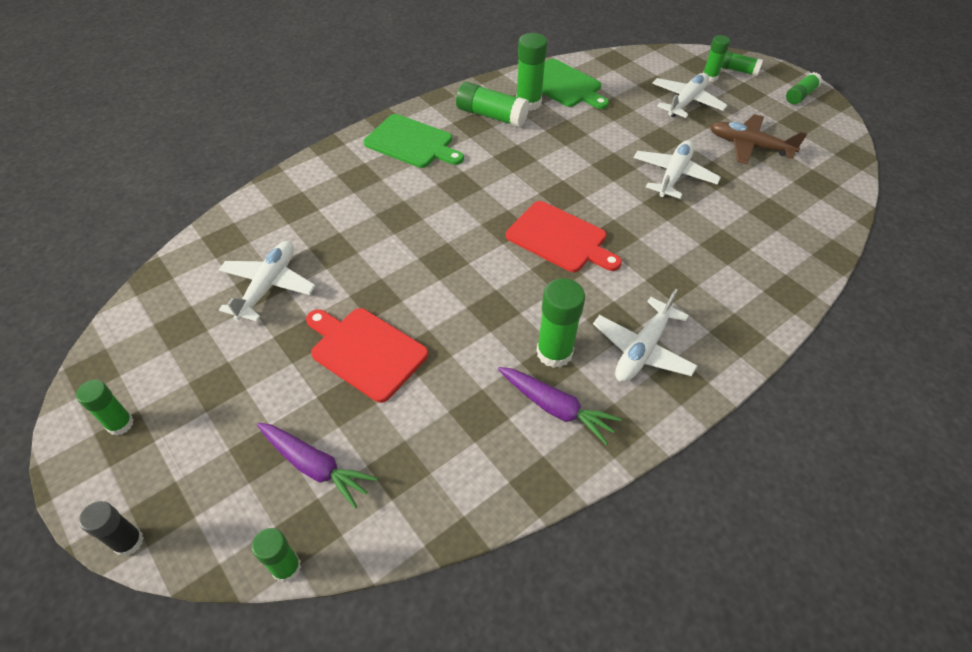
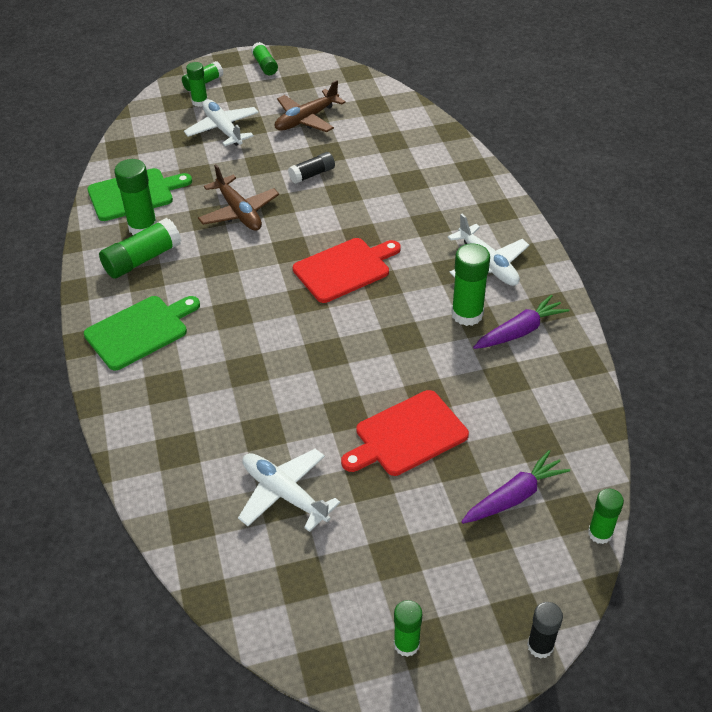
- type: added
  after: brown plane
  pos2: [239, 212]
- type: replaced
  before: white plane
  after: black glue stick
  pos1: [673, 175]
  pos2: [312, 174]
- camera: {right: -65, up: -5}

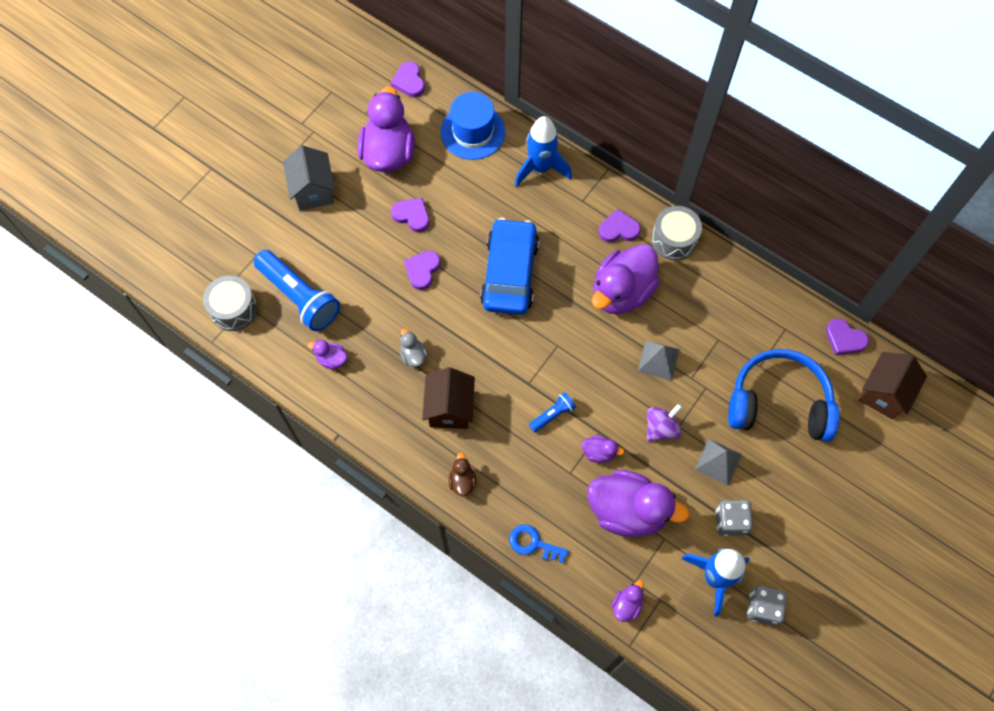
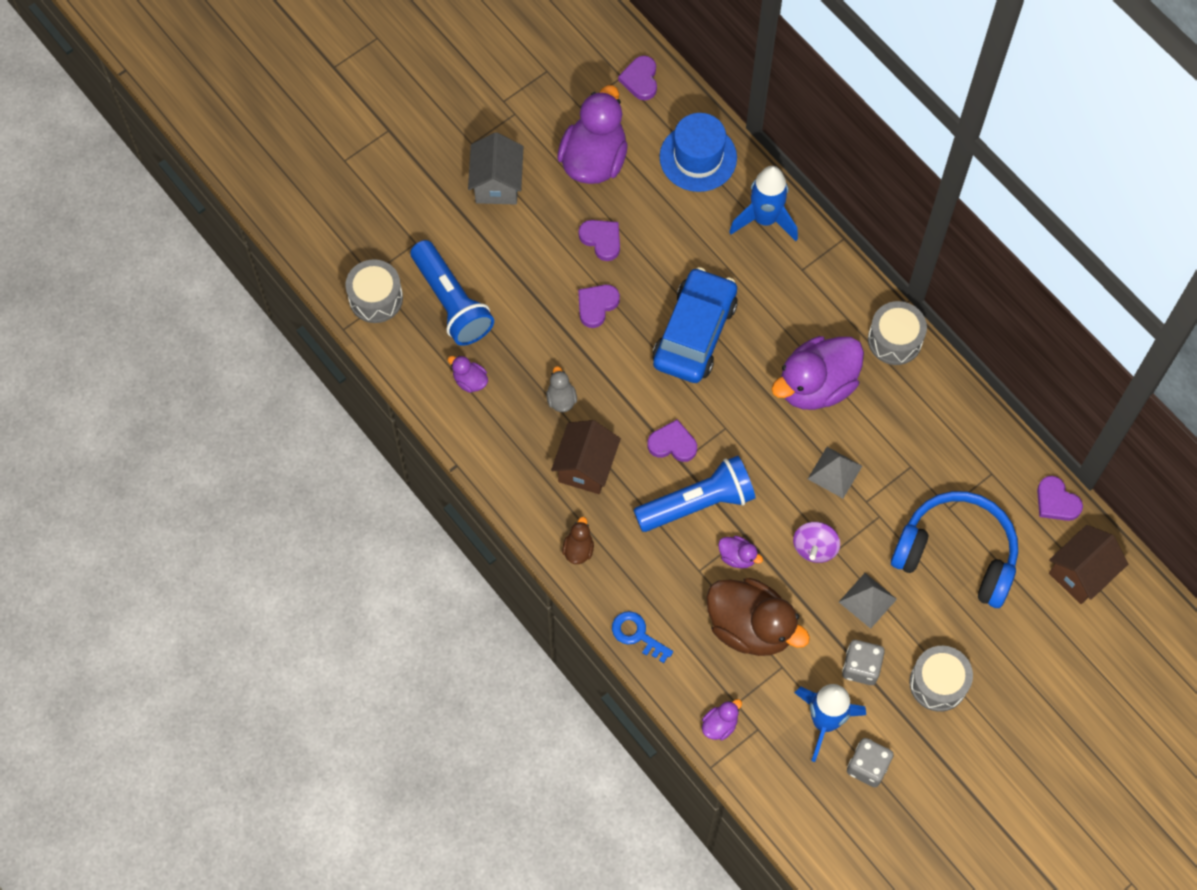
- type: resized
  before: blue flashlight
  pos1: [552, 415]
  pos2: [698, 503]
  scale: 2.12
- type: moved
  before: purple heart
  pos1: [618, 229]
  pos2: [672, 444]
- type: recoloured
  before: purple duck
  after: brown duck
  pos1: [628, 511]
  pos2: [750, 627]
- type: turned
  before: purple spinning top
  pos1: [661, 428]
  pos2: [815, 548]
  turn: 135
- type: added
  after: grey drum
  pos2: [938, 683]
- camera: {right: 15, up: 0}

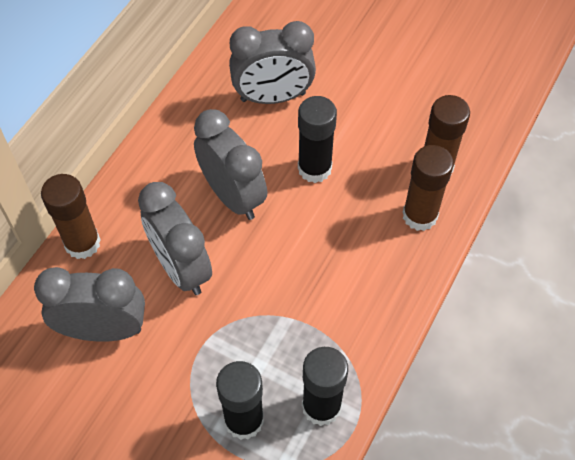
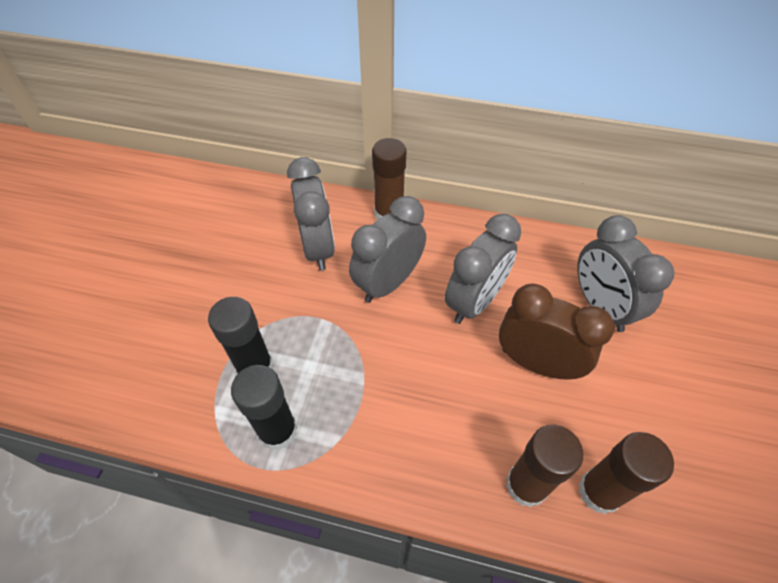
- type: replaced
  before: black glue stick
  after: brown clock
  pos1: [314, 168]
  pos2: [536, 363]
- camera: {right: 75, up: -5}

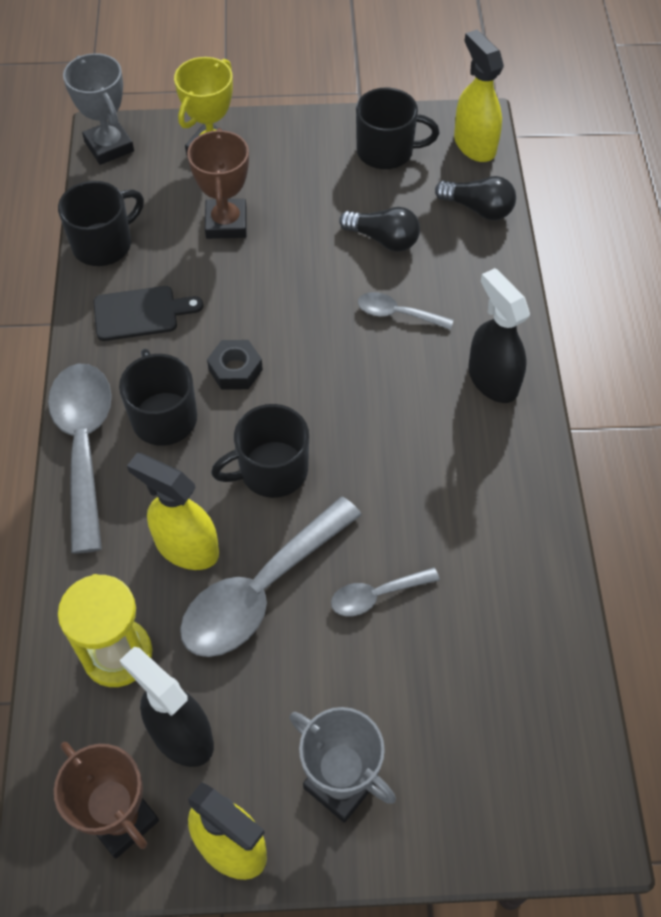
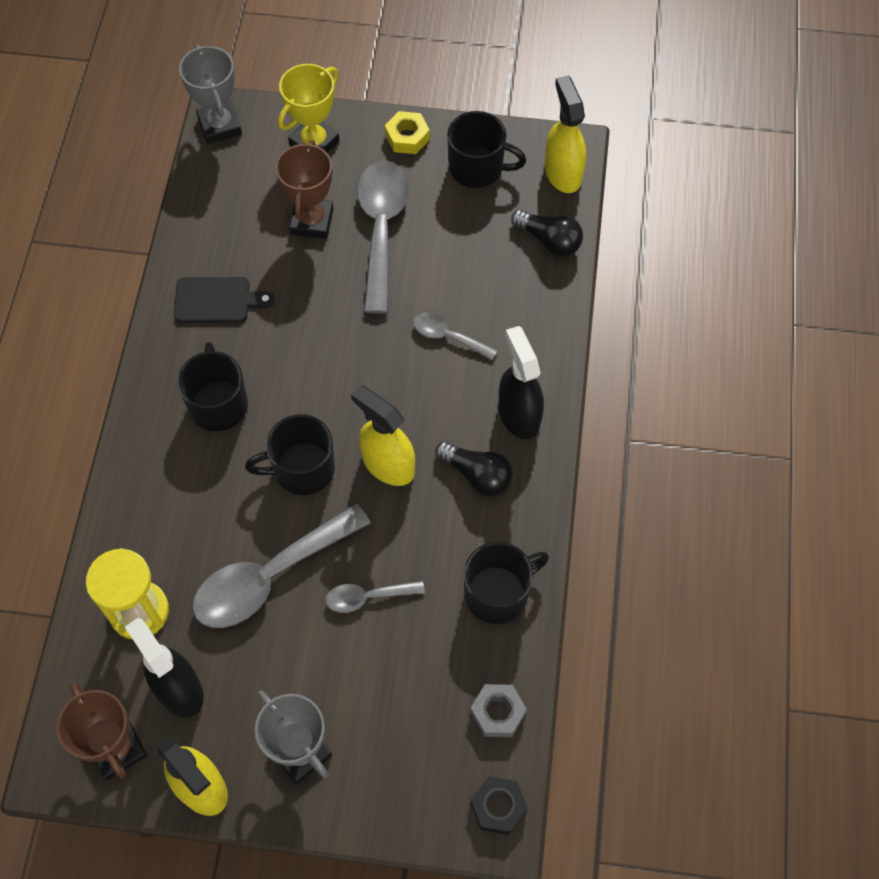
- type: moved
  before: yellow spray bottle
  pos1: [186, 547]
  pos2: [387, 464]
- type: moved
  before: grey spoon
  pos1: [84, 446]
  pos2: [381, 229]
- type: added
  after: yellow nut
  pos2: [407, 137]
- type: moved
  before: black light bulb
  pos1: [383, 239]
  pos2: [477, 475]
- type: moved
  before: black mug
  pos1: [104, 244]
  pos2: [498, 593]
- type: added
  after: grey nut
  pos2: [497, 713]
- type: moved
  before: black nut
  pos1: [235, 370]
  pos2: [498, 807]
- camera: {right: 10, up: 5}

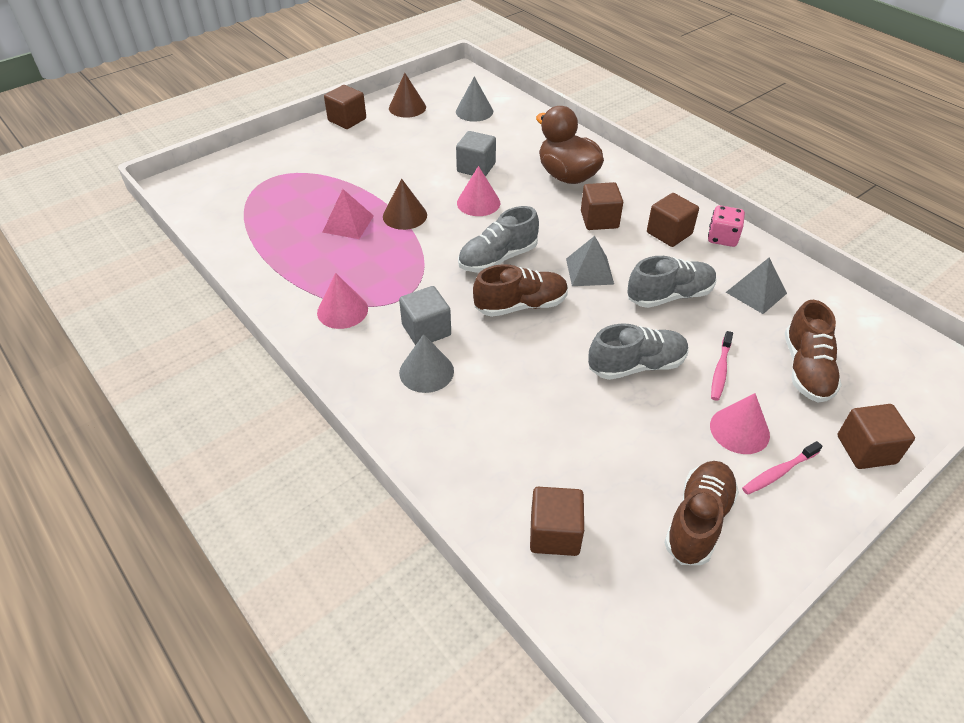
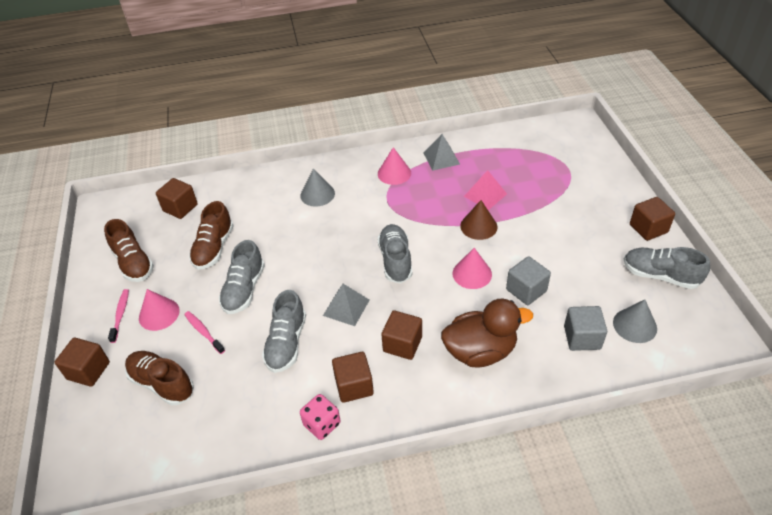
- type: moved
  before: brown shoe
  pos1: [521, 305]
  pos2: [214, 248]
- type: moved
  before: grey pyramid
  pos1: [756, 293]
  pos2: [441, 158]
- type: moved
  before: grey cube
  pos1: [426, 330]
  pos2: [582, 337]
- type: replaced
  before: brown cone
  after: grey shoe
  pos1: [407, 107]
  pos2: [660, 275]
- camera: {right: 120, up: 0}

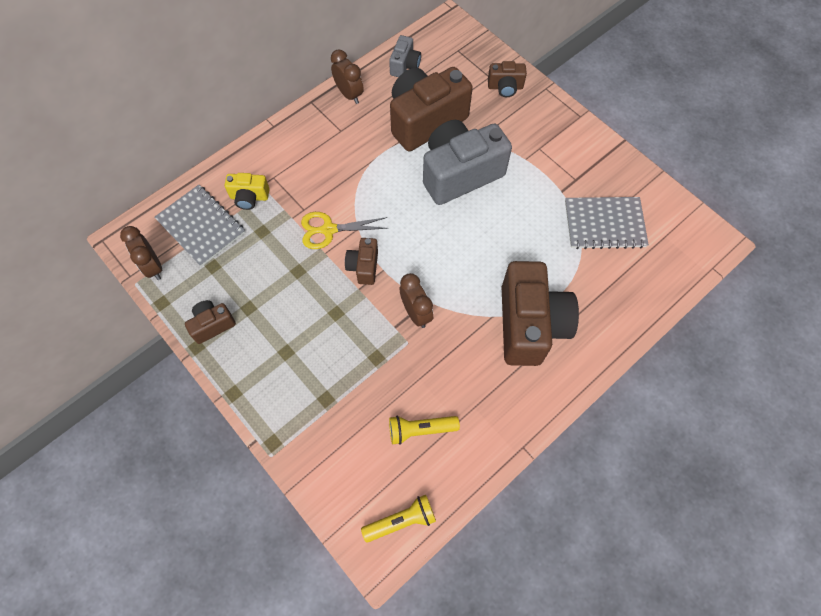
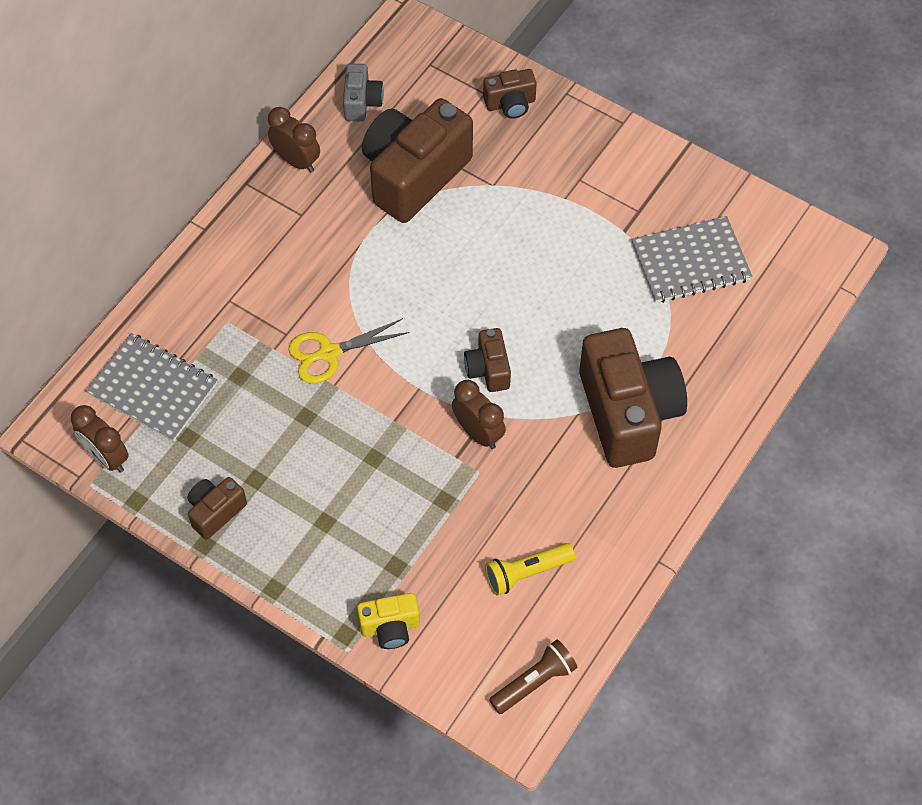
- type: moved
  before: yellow camera
  pos1: [249, 197]
  pos2: [390, 627]
- type: moved
  before: brown camera
  pos1: [363, 267]
  pos2: [488, 369]
- type: recoloured
  before: yellow flashlight
  after: brown flashlight
  pos1: [401, 521]
  pos2: [534, 682]
- type: removed
  before: grey camera
  pos1: [460, 173]
- camera: {right: -15, up: -5}

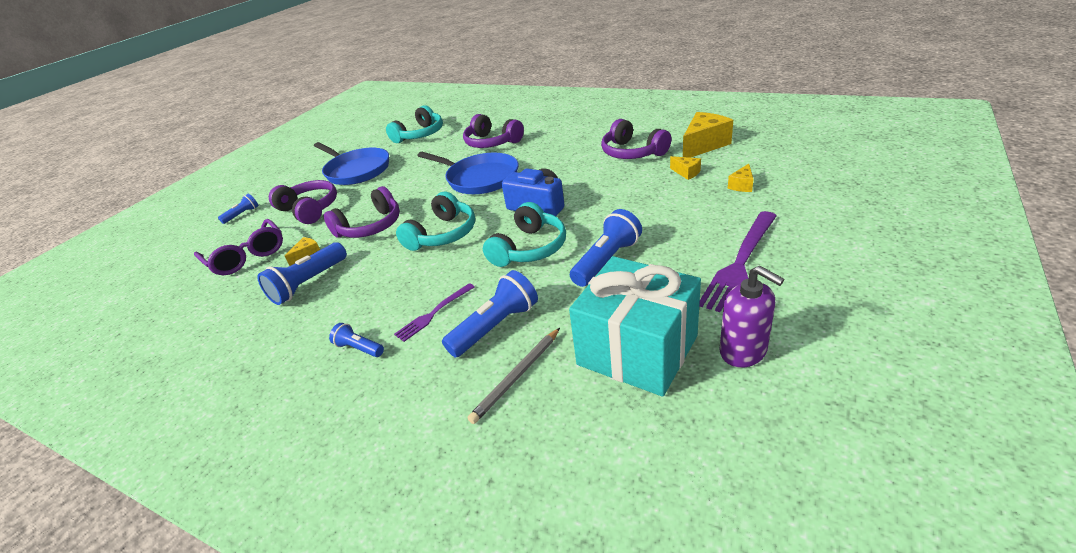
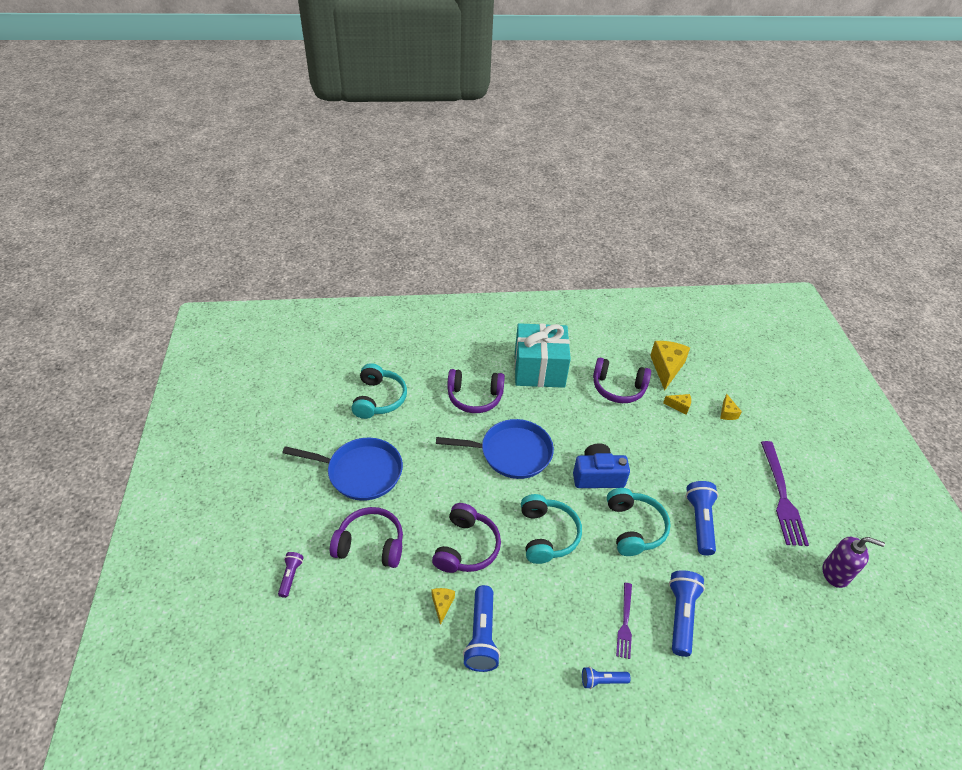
- type: recoloured
  before: blue flashlight
  after: purple flashlight
  pos1: [242, 214]
  pos2: [291, 576]
- type: moved
  before: turquoise gift
  pos1: [637, 350]
  pos2: [539, 369]
- type: removed
  before: purple glasses
  pos1: [247, 256]
- type: removed
  before: grey pencil
  pos1: [517, 376]
- camera: {right: -40, up: 10}

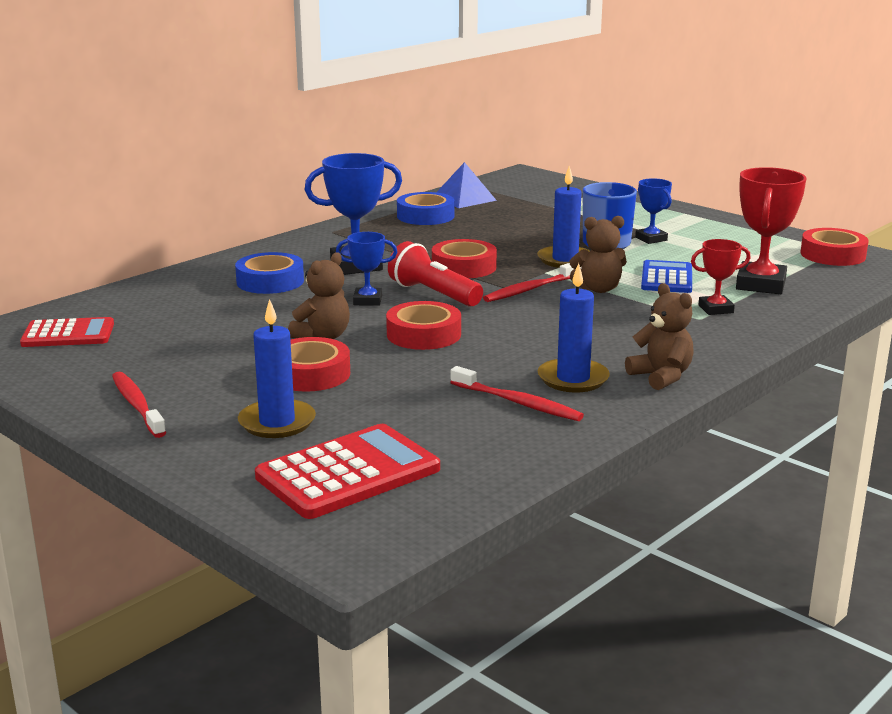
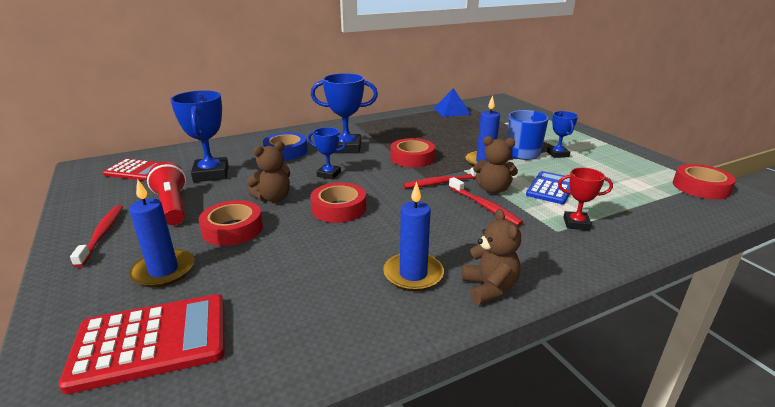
- type: moved
  before: red flashlight
  pos1: [433, 294]
  pos2: [172, 206]
- type: added
  after: blue trophy
  pos2: [211, 174]
- type: moved
  before: red toothbrush
  pos1: [518, 403]
  pos2: [484, 206]
- type: removed
  before: blue tape
  pos1: [425, 216]
- type: removed
  before: red trophy
  pos1: [760, 284]
- camera: {right: 20, up: 5}

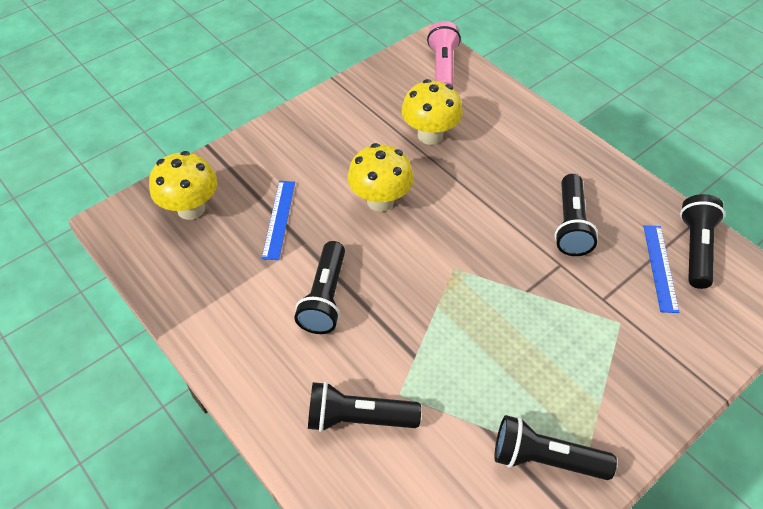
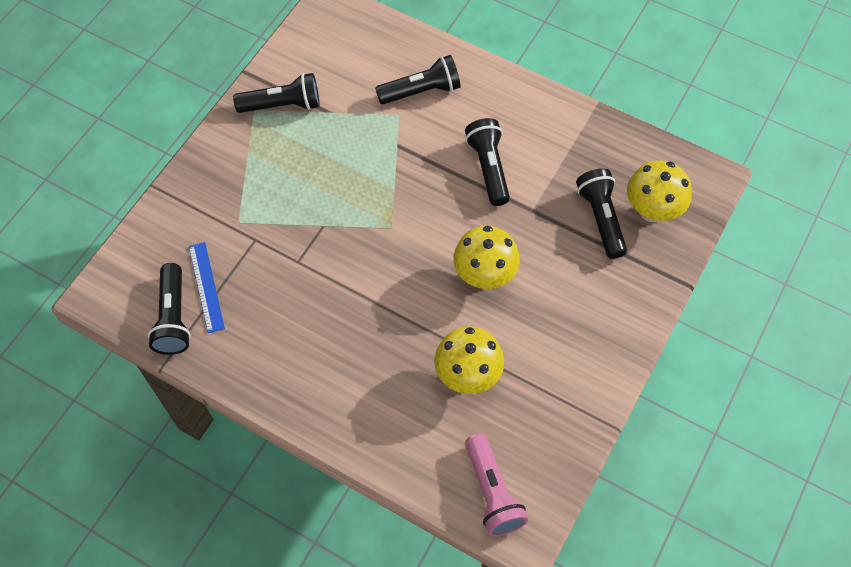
- type: moved
  before: black flashlight
  pos1: [570, 225]
  pos2: [601, 218]
- type: removed
  before: blue ruler
  pos1: [279, 219]
- camera: {right: 160, up: 10}

